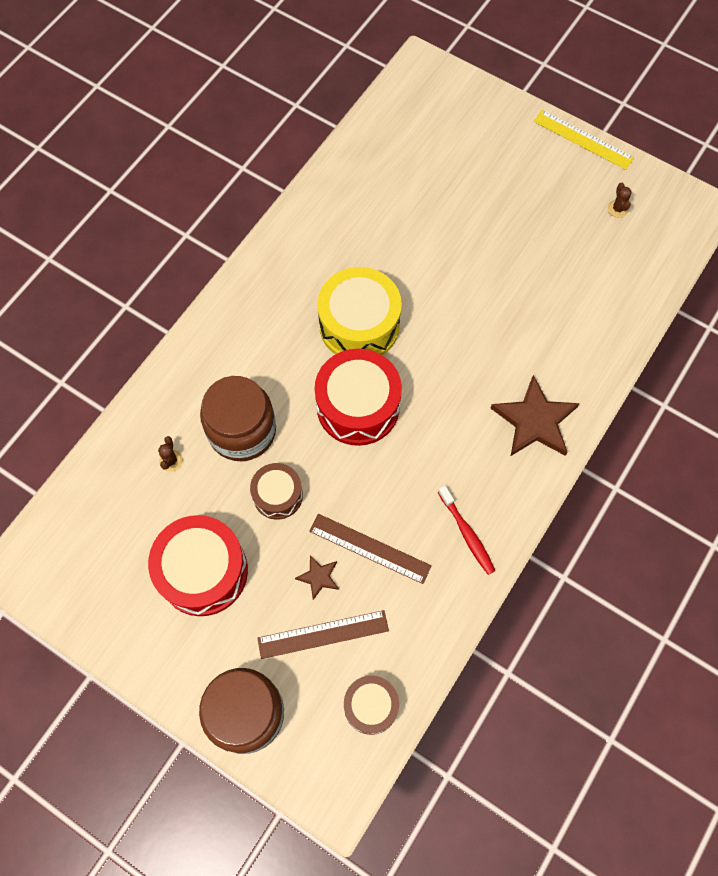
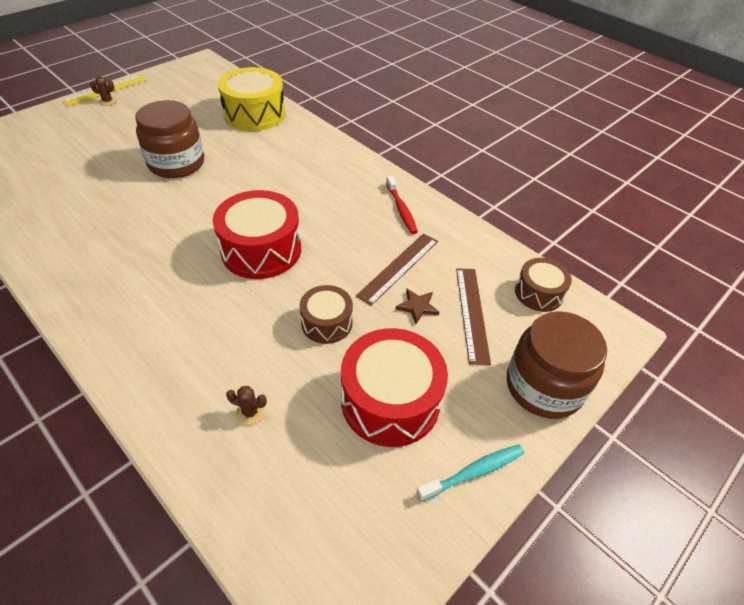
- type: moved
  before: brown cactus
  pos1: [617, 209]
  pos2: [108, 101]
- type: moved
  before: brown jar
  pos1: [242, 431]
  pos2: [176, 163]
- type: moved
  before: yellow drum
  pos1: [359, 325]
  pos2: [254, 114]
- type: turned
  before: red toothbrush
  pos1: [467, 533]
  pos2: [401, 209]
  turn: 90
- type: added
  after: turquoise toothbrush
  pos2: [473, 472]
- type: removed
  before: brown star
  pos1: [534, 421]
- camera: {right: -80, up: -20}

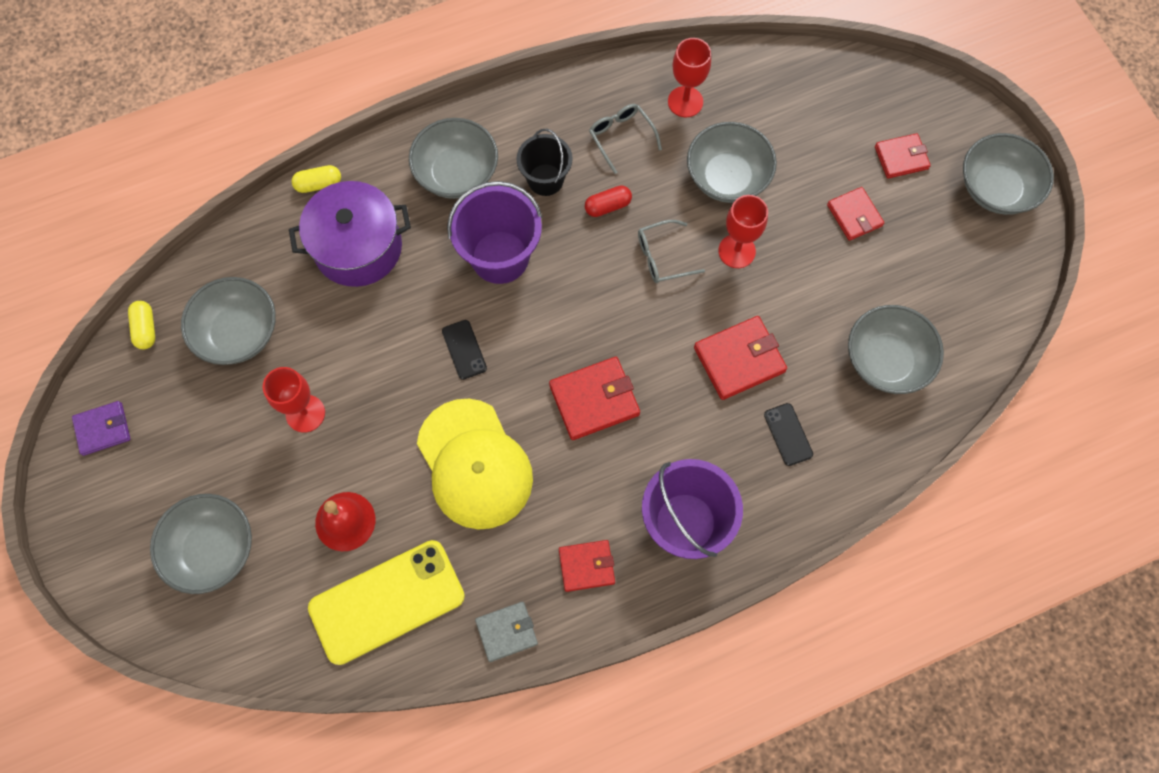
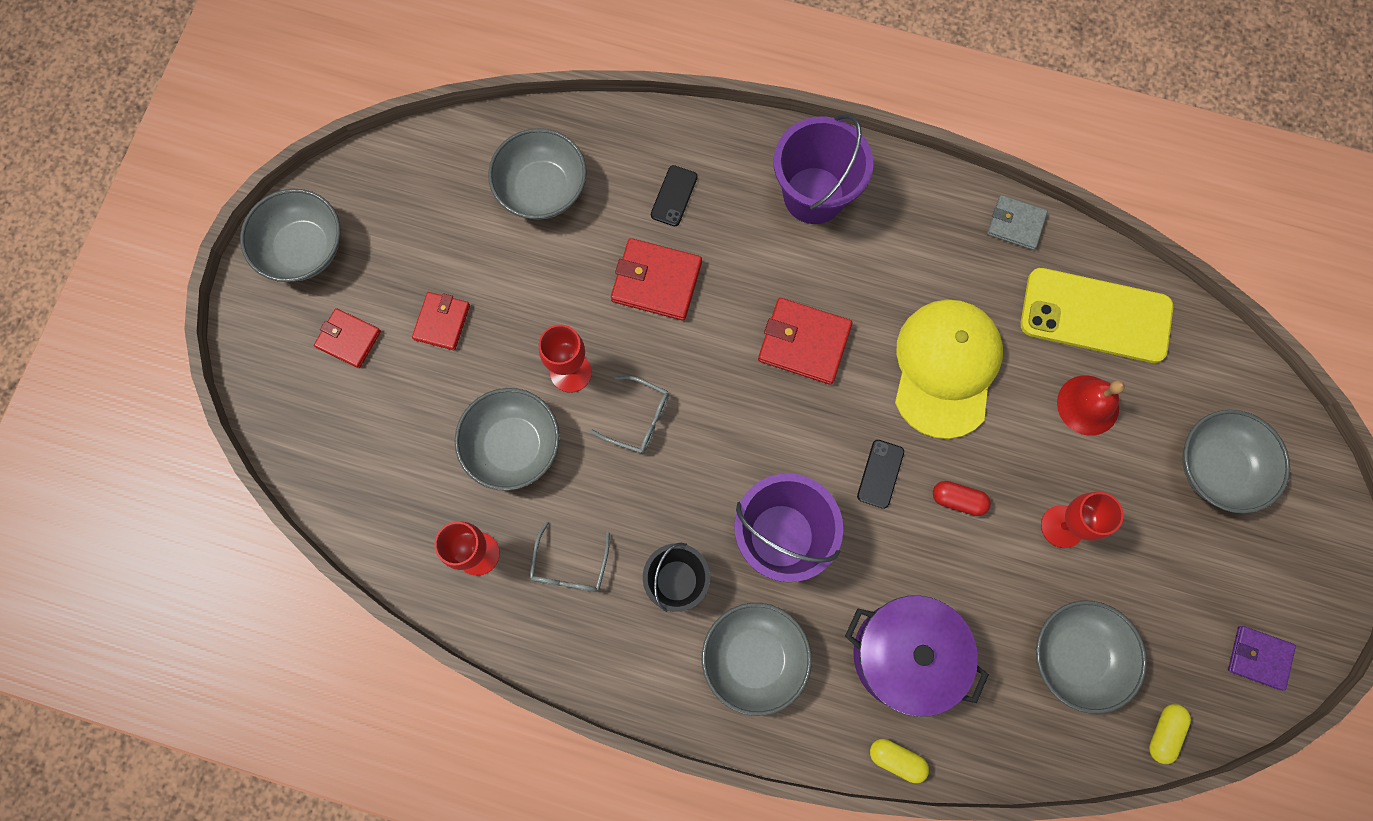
- type: moved
  before: red capsule
  pos1: [608, 206]
  pos2: [958, 500]
- type: removed
  before: red wallet
  pos1: [586, 566]
- camera: {right: -140, up: 5}

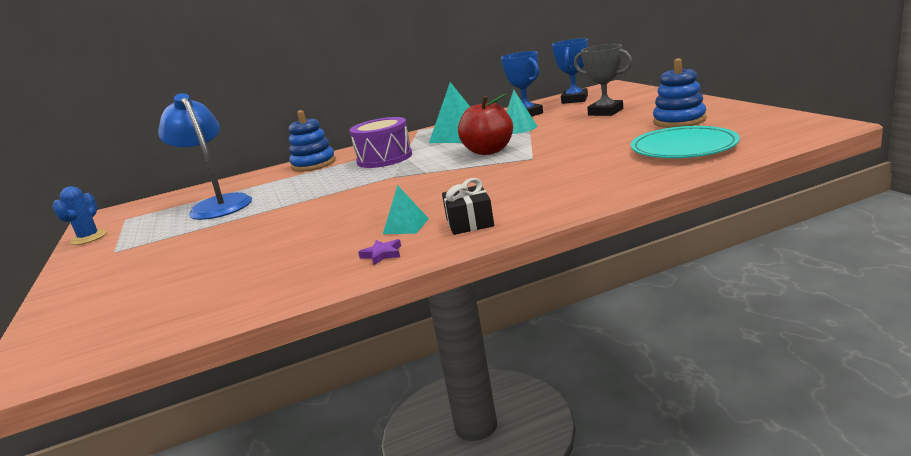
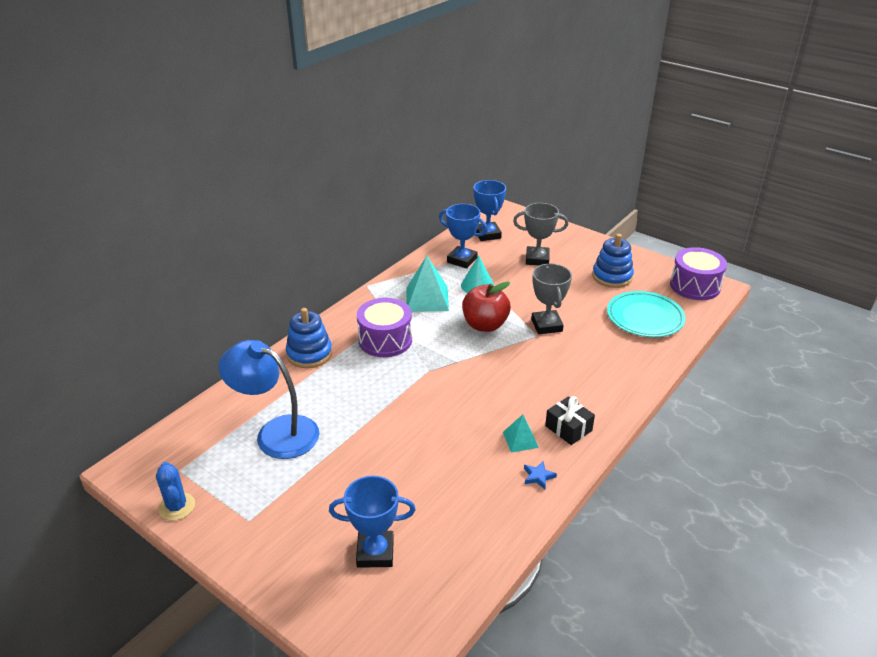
- type: added
  after: blue trophy
  pos2: [375, 552]
- type: recoloured
  before: purple star
  after: blue star
  pos1: [382, 254]
  pos2: [538, 476]
- type: added
  after: grey trophy
  pos2: [546, 325]
- type: added
  after: purple drum
  pos2: [695, 286]
- camera: {right: -35, up: 15}

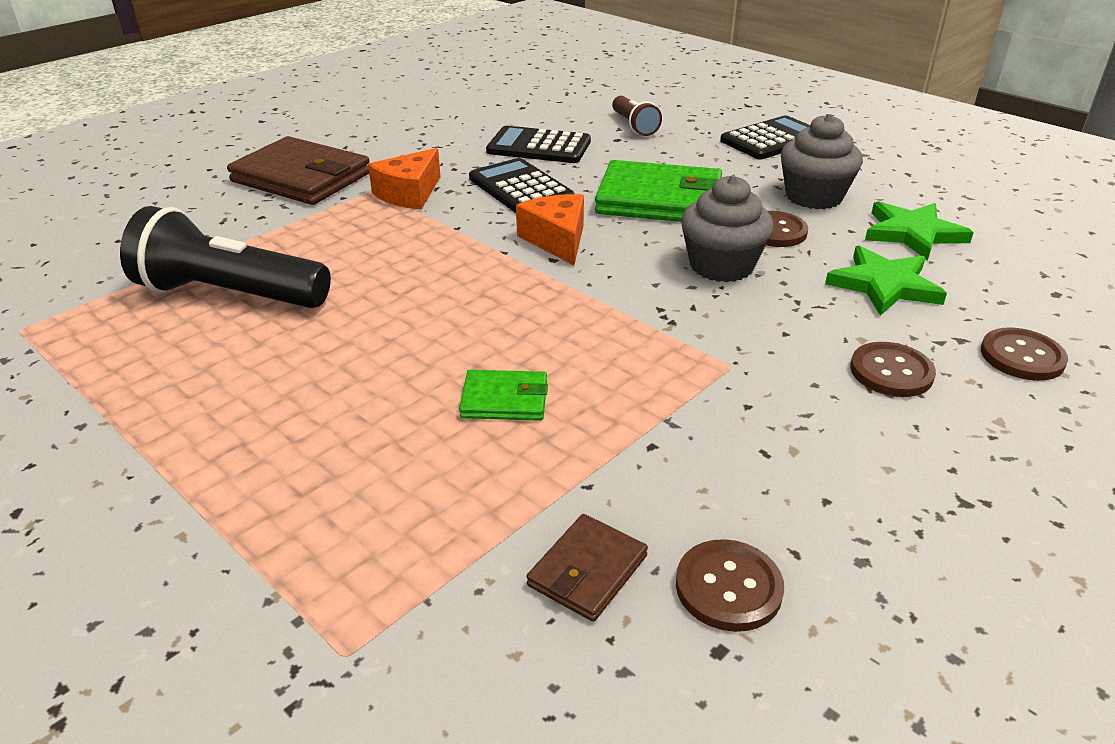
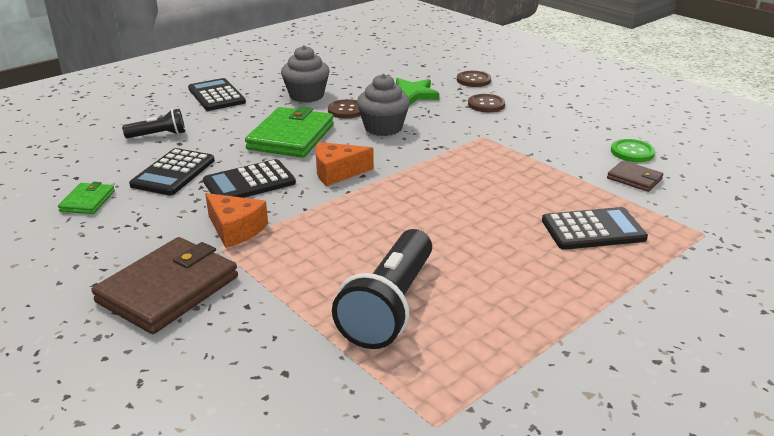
- type: moved
  before: green wallet
  pos1: [504, 399]
  pos2: [87, 201]
- type: recoloured
  before: brown flashlight
  after: black flashlight
  pos1: [634, 126]
  pos2: [159, 135]
- type: added
  after: black calculator
  pos2: [593, 230]
- type: recoloured
  before: brown button
  after: green button
  pos1: [728, 587]
  pos2: [632, 152]
- type: removed
  before: green star
  pos1: [912, 233]
- camera: {right: -85, up: -5}

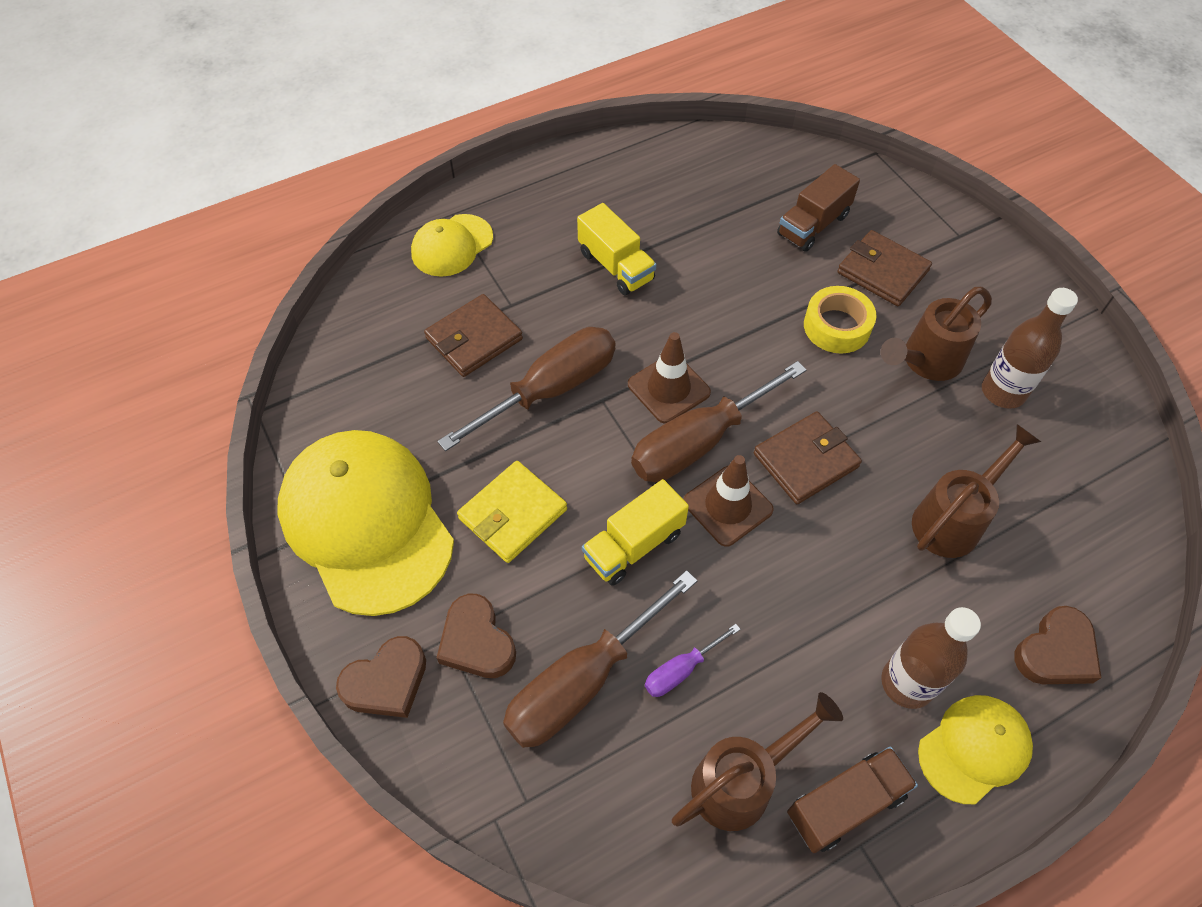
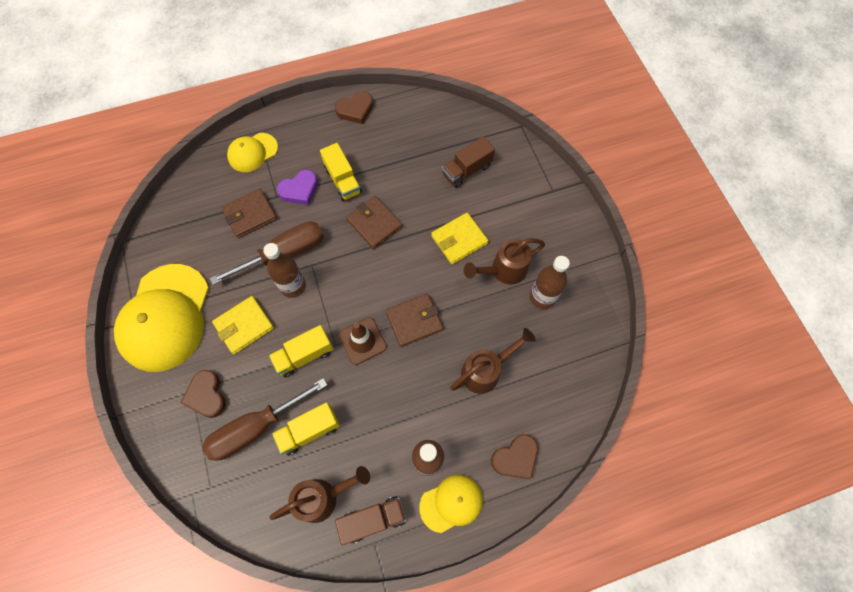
- type: turned
  before: yellow cap
  pos1: [366, 522]
  pos2: [165, 317]
  turn: -150
- type: added
  after: brown bottle
  pos2: [293, 286]
- type: replaced
  before: purple screwdriver
  after: yellow truck
  pos1: [681, 670]
  pos2: [309, 431]
- type: added
  after: purple heart
  pos2: [299, 190]
- type: moved
  before: brown heart
  pos1: [386, 681]
  pos2: [355, 110]
- type: moved
  before: brown wallet
  pos1: [882, 272]
  pos2: [374, 224]
- type: replaced
  before: yellow tape
  after: yellow wallet
  pos1: [836, 326]
  pos2: [459, 240]
- type: removed
  before: brown traffic cone
  pos1: [668, 388]
- type: removed
  before: brown screwdriver
  pos1: [698, 442]
- camera: {right: 10, up: 10}

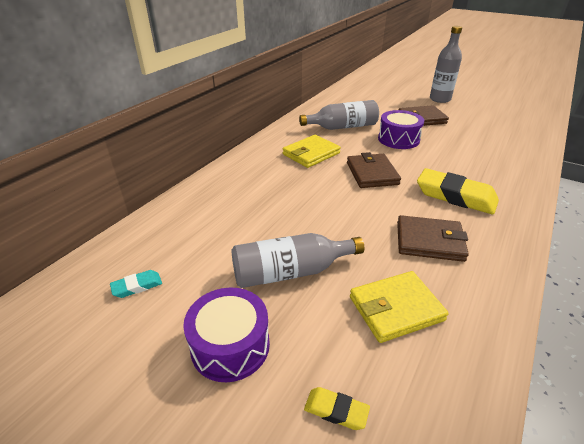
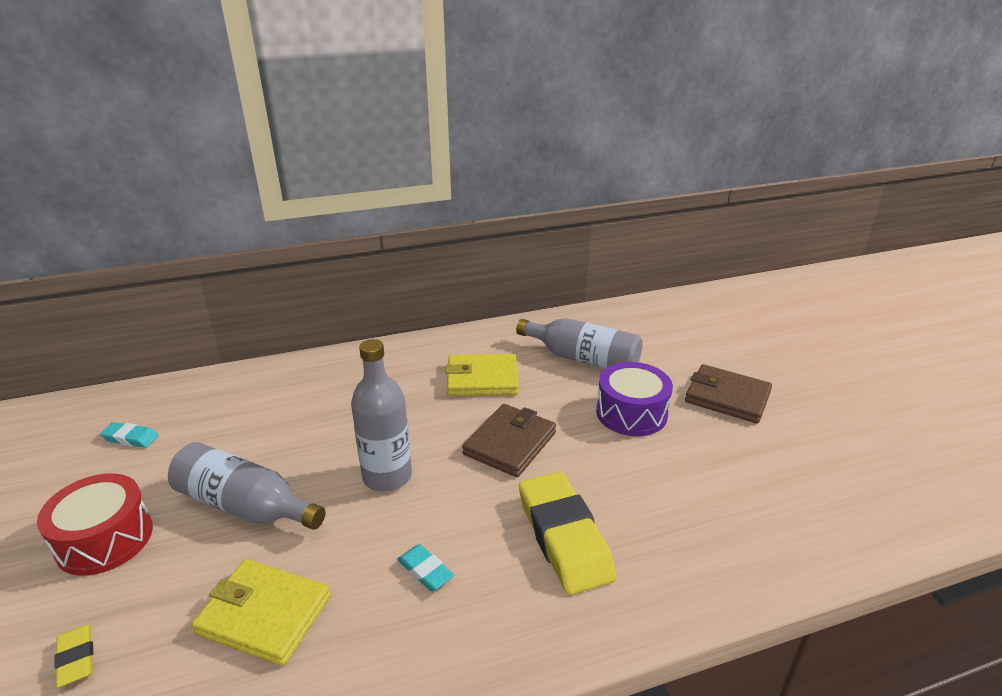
- type: recoloured
  before: purple drum
  after: red drum
  pos1: [230, 345]
  pos2: [105, 539]
- type: moved
  before: grey bottle
  pos1: [440, 99]
  pos2: [387, 476]
- type: replaced
  before: brown wallet
  after: turquoise eraser
  pos1: [429, 241]
  pos2: [425, 571]
- camera: {right: 40, up: -5}

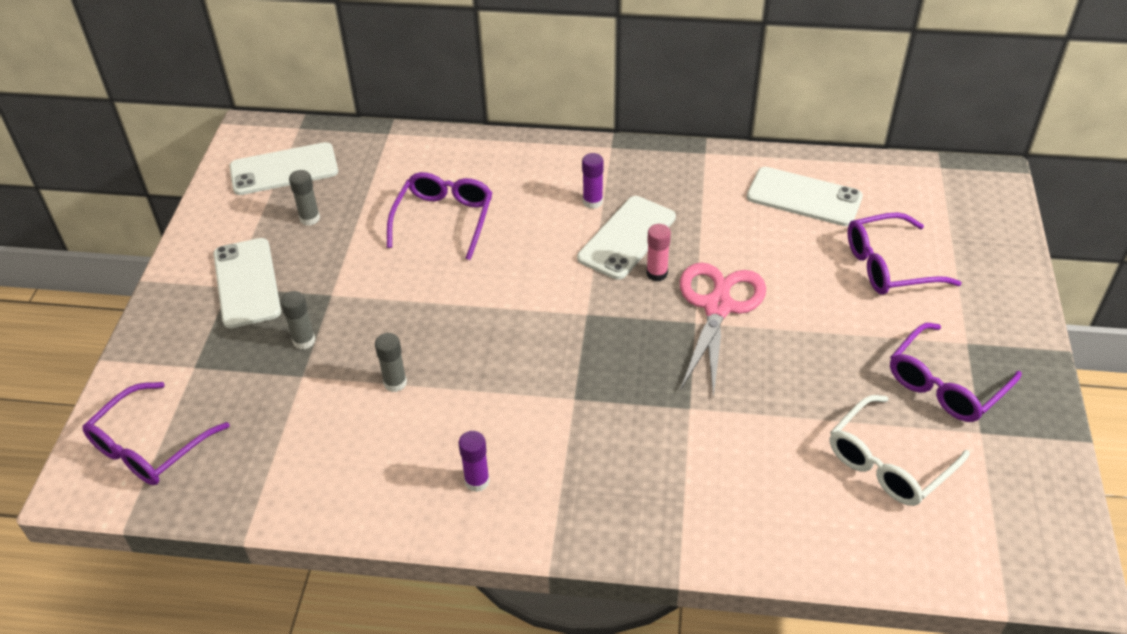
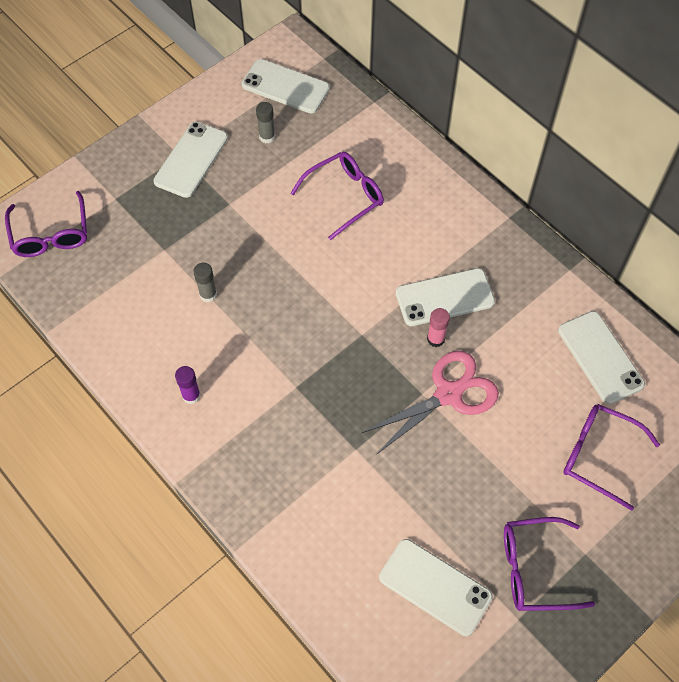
- type: turned
  before: purple glasses
  pos1: [149, 447]
  pos2: [51, 235]
  turn: -90
- type: replaced
  before: white glasses
  after: white phone
  pos1: [888, 463]
  pos2: [435, 587]
- type: removed
  before: grey glue stick
  pos1: [304, 341]
- type: removed
  before: purple glue stick
  pos1: [592, 202]
- camera: {right: 40, up: 15}

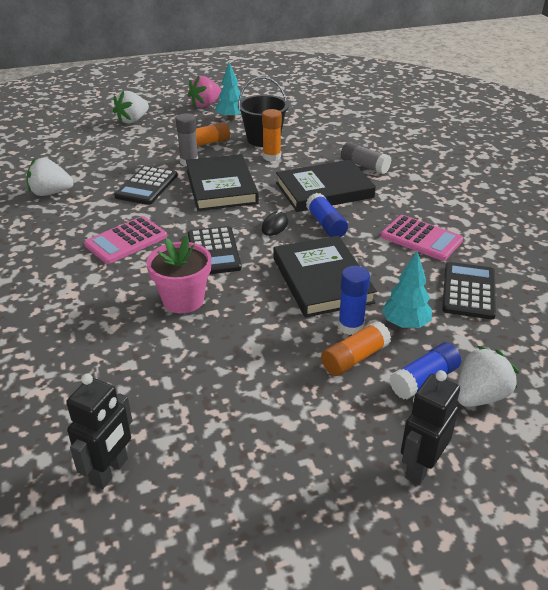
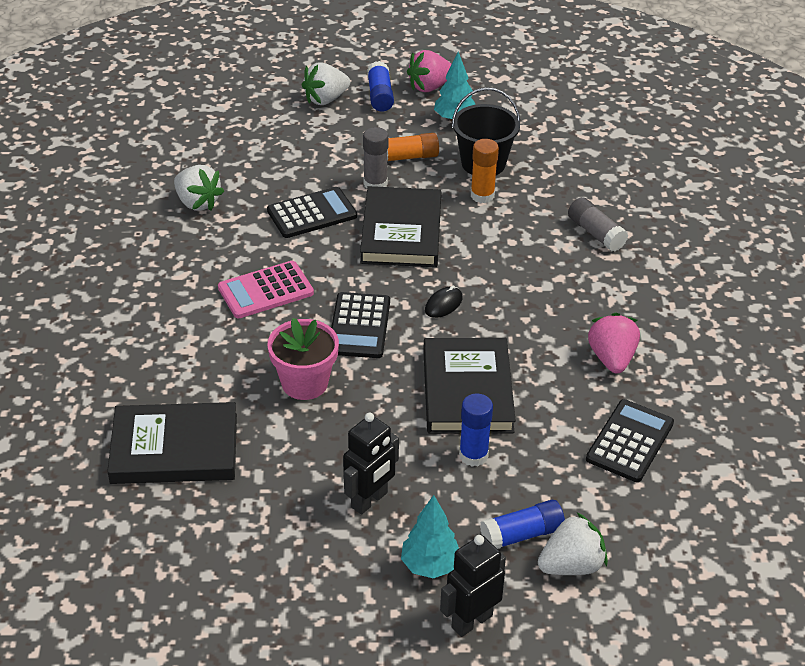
- type: moved
  before: black book
  pos1: [324, 190]
  pos2: [174, 449]
- type: turned
  before: white strawberry
  pos1: [51, 193]
  pos2: [197, 203]
  turn: -150
- type: turned
  before: black calculator
  pos1: [146, 186]
  pos2: [312, 214]
  turn: -150
- type: moved
  before: black robot
  pos1: [110, 471]
  pos2: [369, 500]
- type: moved
  before: blue glue stick
  pos1: [326, 224]
  pos2: [380, 96]
- type: moved
  before: turquoise tree
  pos1: [405, 324]
  pos2: [430, 565]
- type: replaced
  before: pink calculator
  after: pink strawberry
  pos1: [421, 238]
  pos2: [611, 358]
- type: removed
  before: orange glue stick
  pos1: [354, 358]
- camera: {right: 15, up: 5}

